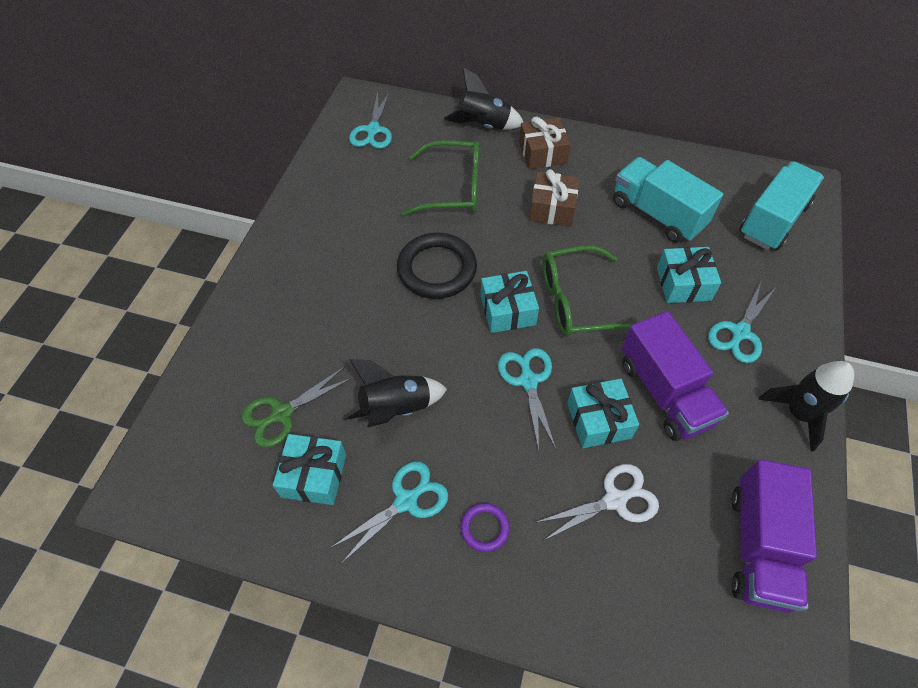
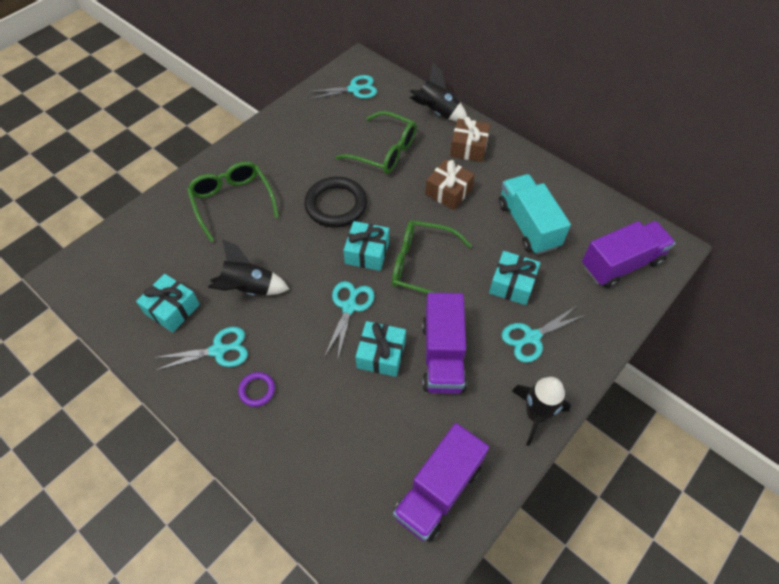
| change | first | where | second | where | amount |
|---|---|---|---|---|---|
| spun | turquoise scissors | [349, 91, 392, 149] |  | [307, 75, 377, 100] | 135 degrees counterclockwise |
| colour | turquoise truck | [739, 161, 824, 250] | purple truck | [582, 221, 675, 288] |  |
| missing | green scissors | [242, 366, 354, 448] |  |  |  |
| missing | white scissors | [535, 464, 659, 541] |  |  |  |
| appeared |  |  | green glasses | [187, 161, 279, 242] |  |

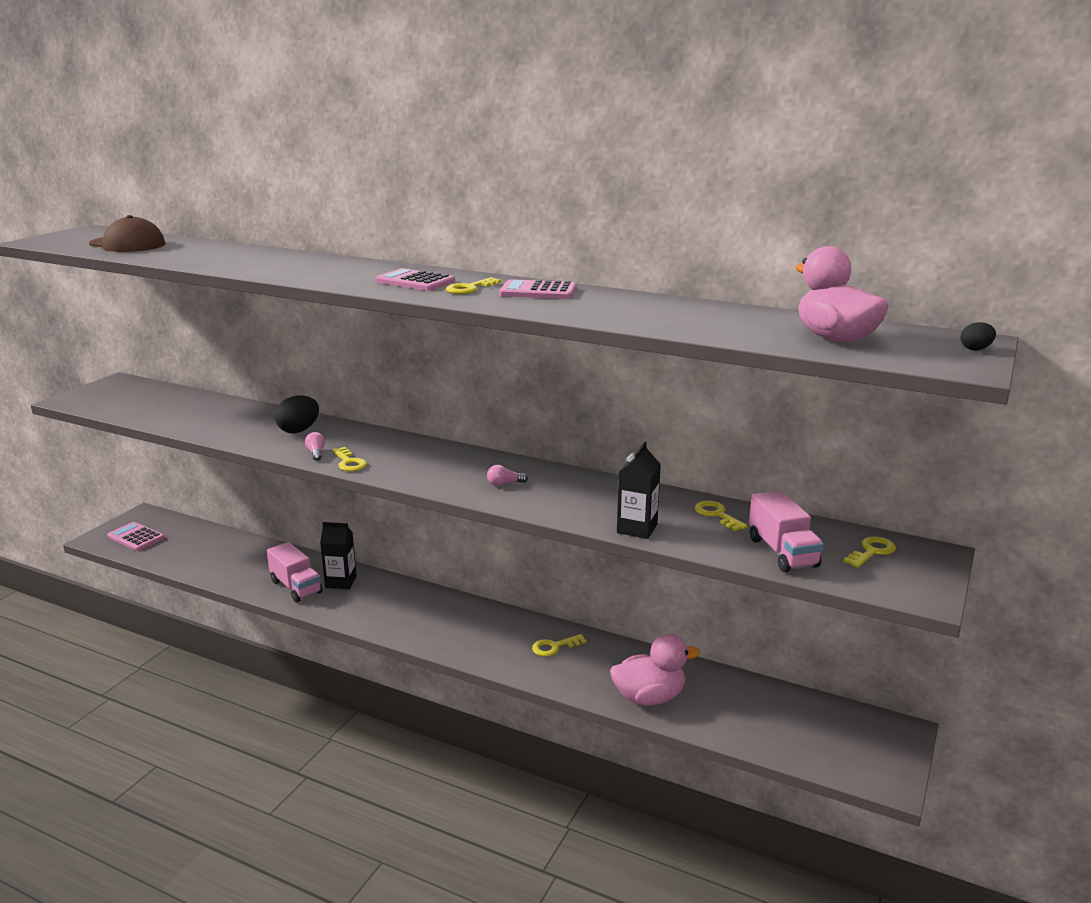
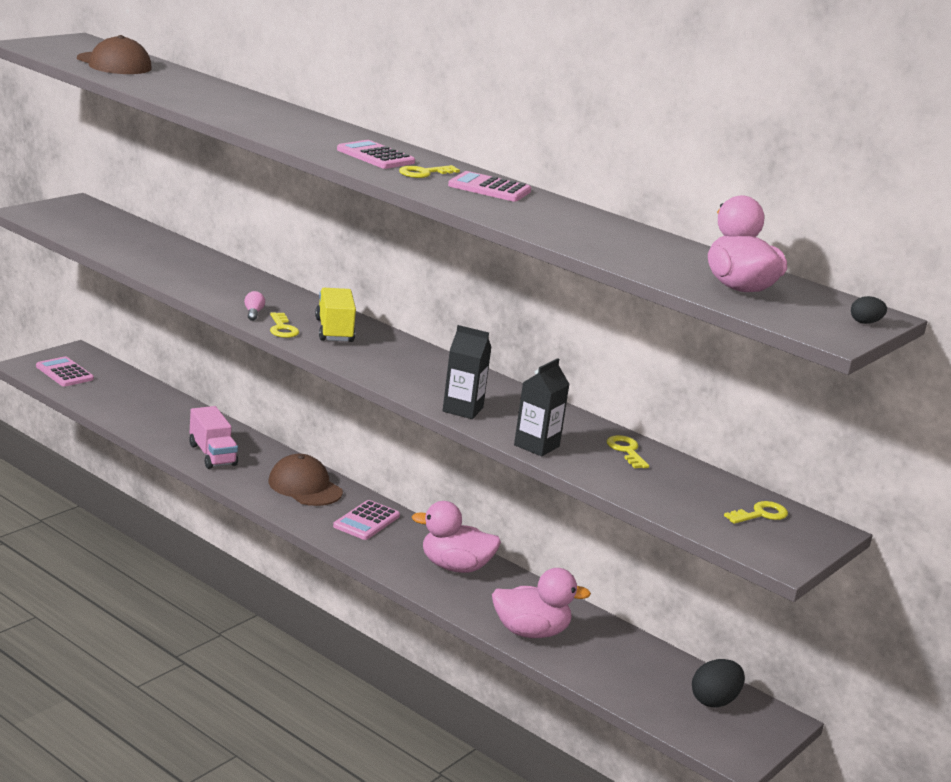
| change | first | where | second | where | amount |
|---|---|---|---|---|---|
| relocated | black egg | [275, 395, 319, 433] |  | [692, 659, 745, 708] |  |
| missing | pink light bulb | [487, 465, 528, 486] |  |  |  |
| missing | pink truck | [749, 490, 824, 572] |  |  |  |
| relocated | black carton | [320, 522, 357, 589] |  | [443, 325, 492, 419] |  |
| exchanged | yellow key | [532, 634, 586, 657] | pink duck | [412, 501, 501, 573] |  |
| appeared |  |  | yellow truck | [315, 288, 356, 342] |  |
| appeared |  |  | brown cap | [268, 454, 343, 506] |  |
| appeared |  |  | pink calculator | [333, 500, 400, 540] |  |

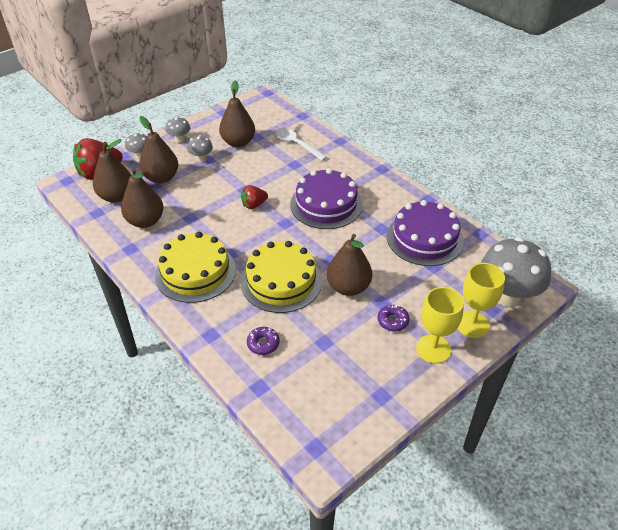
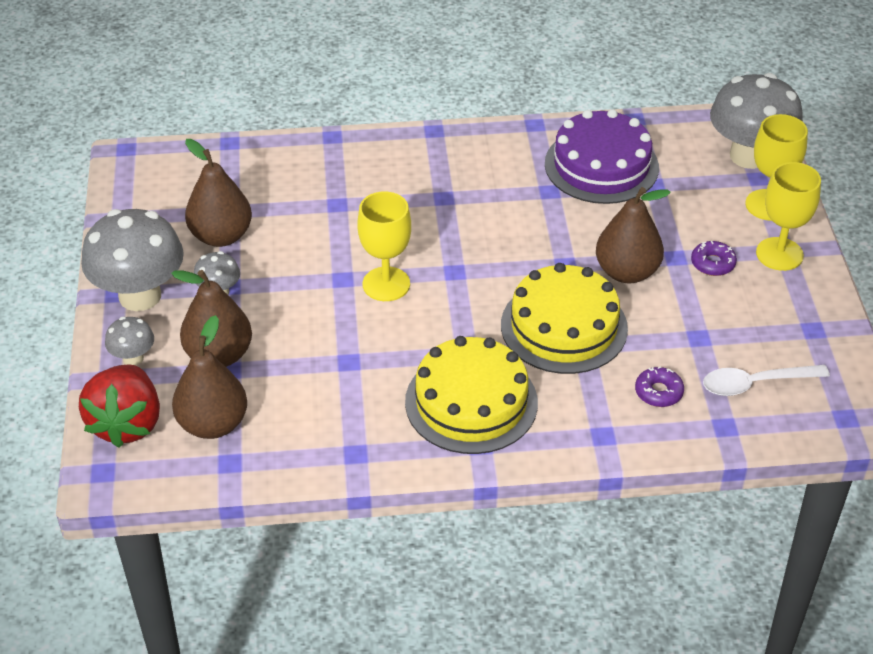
| change | first | where | second | where | amount |
|---|---|---|---|---|---|
| size | grey mushroom | [166, 117, 190, 143] |  | [81, 209, 184, 311] | x2.12 |
| relocated | white spoon | [276, 128, 327, 161] |  | [703, 365, 830, 396] |  |
| missing | brown pear | [121, 168, 164, 228] |  |  |  |
| missing | purple cake | [290, 168, 363, 229] |  |  |  |
| exchanged | red strawberry | [241, 185, 268, 209] | yellow goblet | [358, 191, 411, 301] |  |

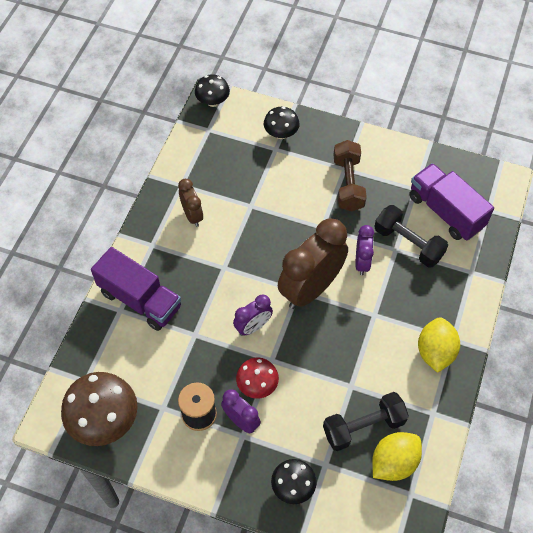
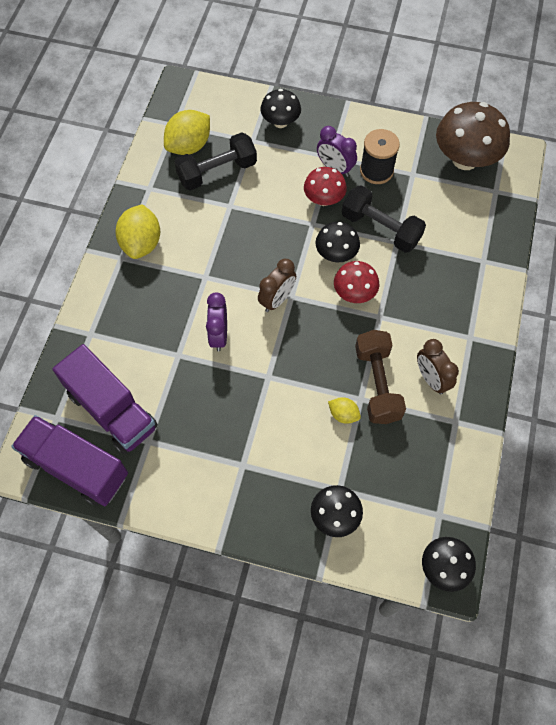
| change | first | where | second | where | amount |
|---|---|---|---|---|---|
| relocated | brown dumbbell | [334, 140, 367, 211] |  | [355, 330, 406, 424] |  |
| relocated | black dumbbell | [374, 205, 448, 267] |  | [342, 185, 426, 253] |  |
| size | brown clock | [278, 218, 348, 309] |  | [258, 259, 296, 312] | x0.51 |
| relocated | purple truck | [91, 247, 181, 331] |  | [11, 415, 128, 506] |  |
| exchanged | purple clock | [233, 294, 273, 336] | black mushroom | [315, 222, 360, 262] |  |
| appeared |  |  | red mushroom | [334, 261, 379, 303] |  |
| appeared |  |  | yellow lemon | [328, 397, 361, 424] |  |

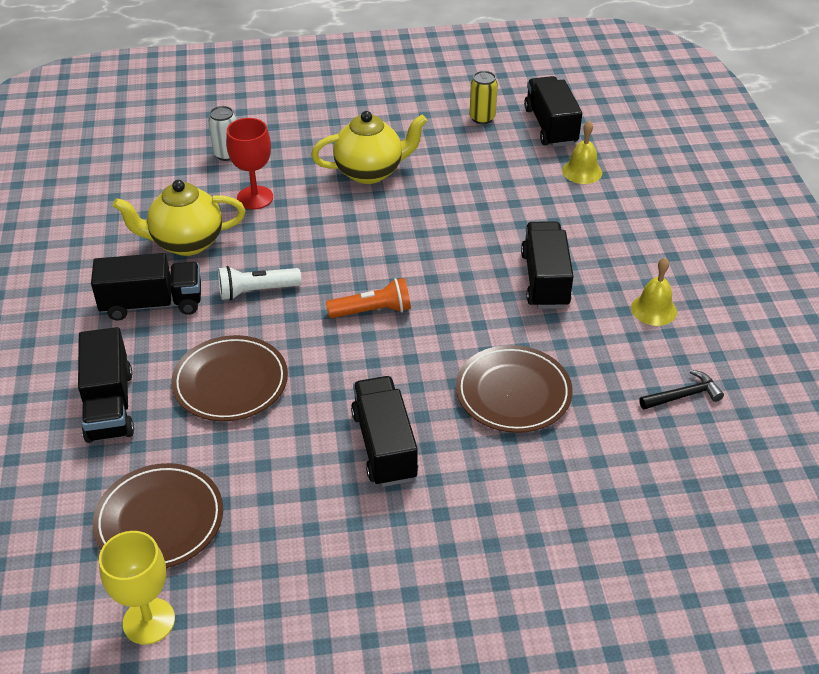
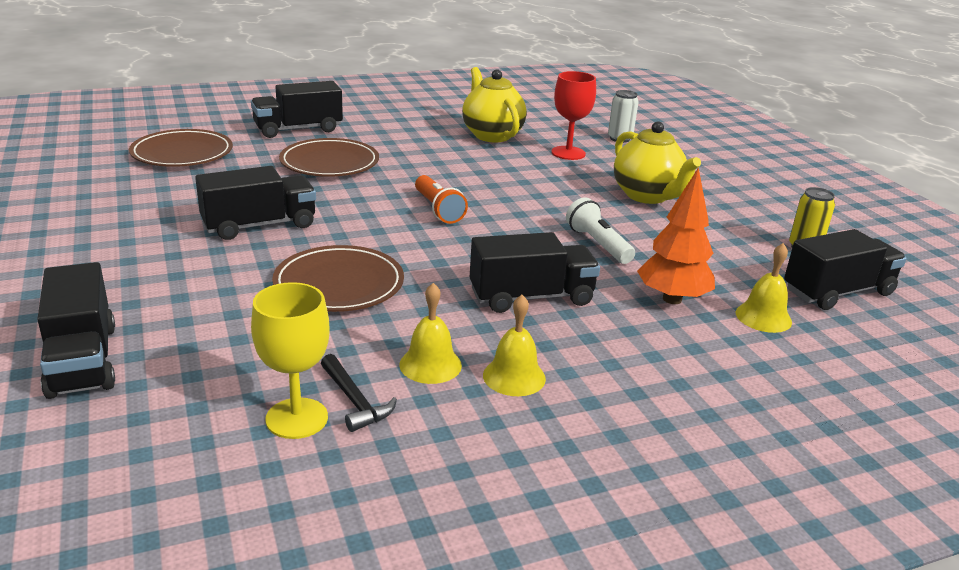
| change | first | where | second | where | amount |
|---|---|---|---|---|---|
| relocated | black truck | [91, 253, 201, 321] |  | [37, 262, 115, 399] |  |
| relocated | white flashlight | [218, 266, 301, 300] |  | [566, 197, 635, 264] |  |
| relocated | yellow goblet | [99, 531, 175, 645] |  | [251, 282, 330, 439] |  |
| appeared |  |  | orange tree | [637, 167, 715, 304] |  |
| appeared |  |  | yellow bell | [399, 283, 462, 384] |  |

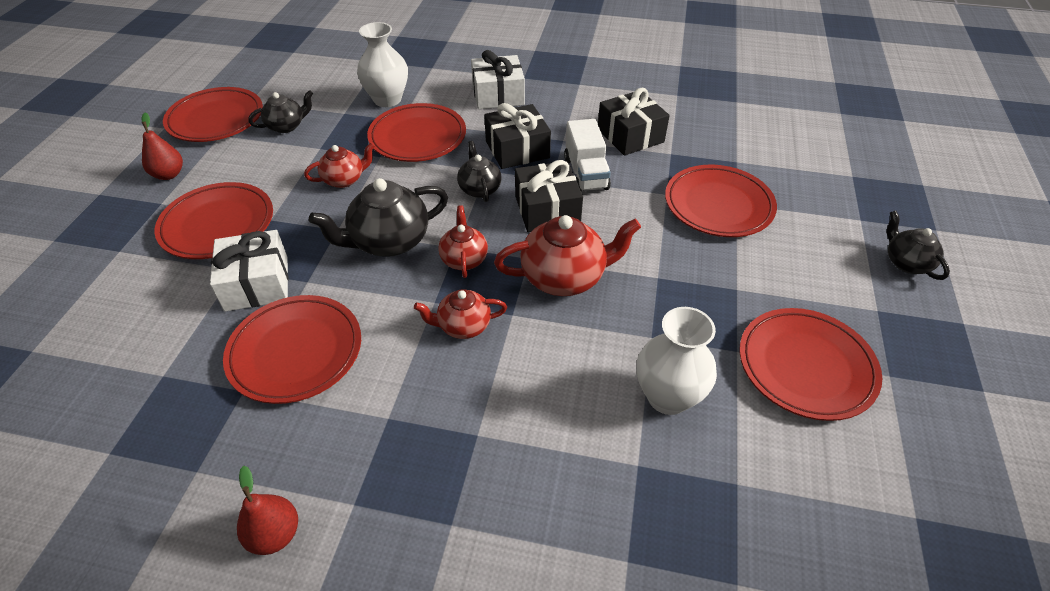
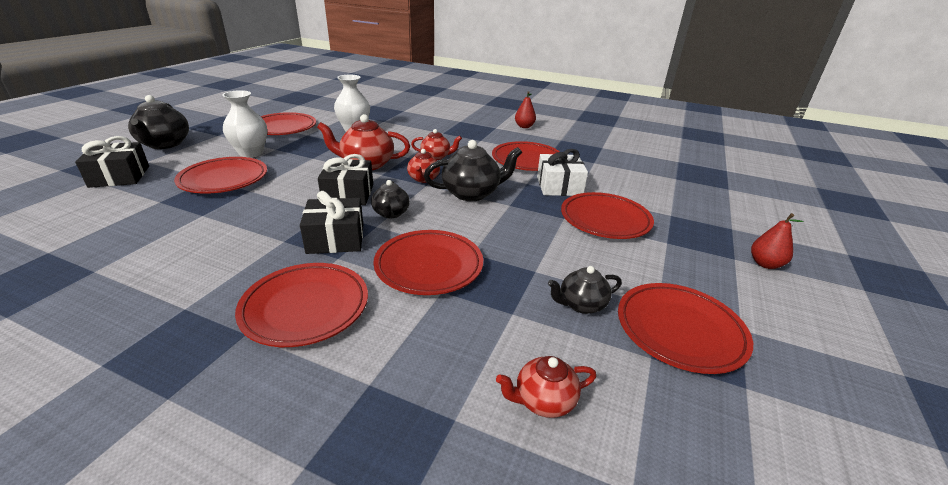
| change | first | where | second | where | amount |
|---|---|---|---|---|---|
| relocated | white vase | [357, 22, 408, 107] |  | [223, 90, 267, 158] |  |
| exchanged | white gift | [471, 50, 525, 109] | red plate | [235, 263, 368, 347] |  |
| relocated | black gift | [598, 88, 670, 155] |  | [75, 136, 149, 188] |  |
| relocated | red pear | [141, 112, 183, 180] |  | [751, 213, 804, 269] |  |
| missing | white truck | [564, 119, 611, 191] |  |  |  |
| relocated | red teapot | [304, 143, 375, 188] |  | [496, 356, 596, 418] |  |
| size | black teapot | [887, 211, 950, 280] |  | [128, 95, 189, 149] | x1.68 |

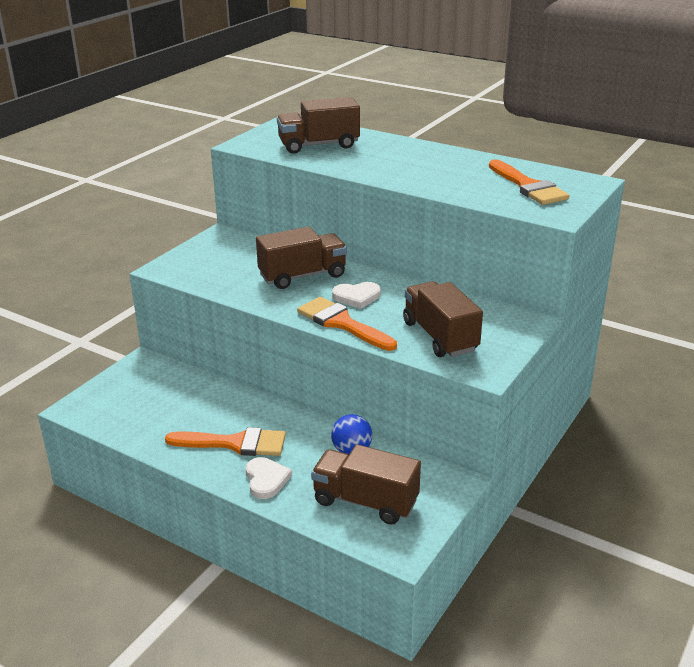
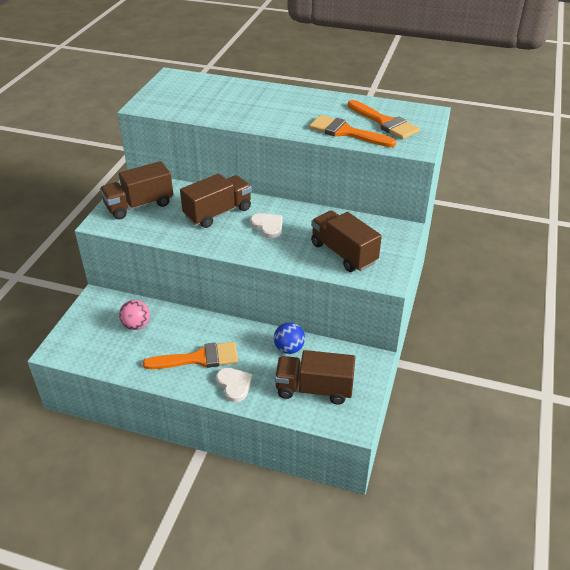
| change | first | where | second | where | amount |
|---|---|---|---|---|---|
| relocated | brown truck | [277, 97, 360, 154] |  | [100, 161, 174, 219] |  |
| spun | white heart | [332, 282, 381, 309] |  | [250, 213, 283, 239] | 105 degrees counterclockwise |
| relocated | orange brush | [297, 297, 397, 351] |  | [309, 115, 396, 147] |  |
| appeared |  |  | pink ball | [119, 300, 150, 330] |  |

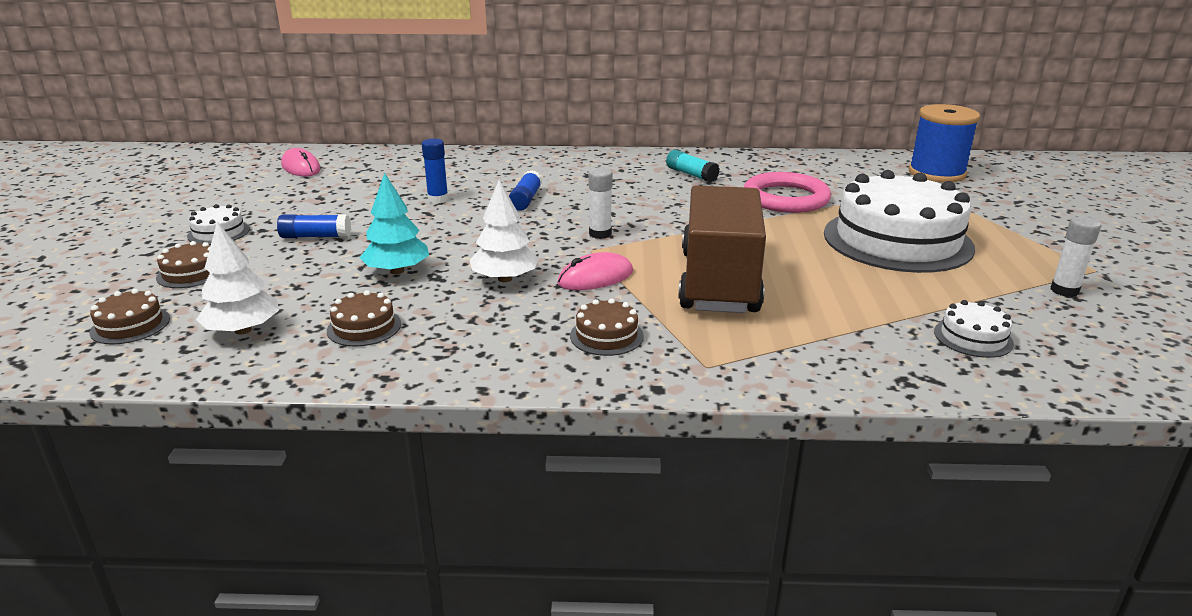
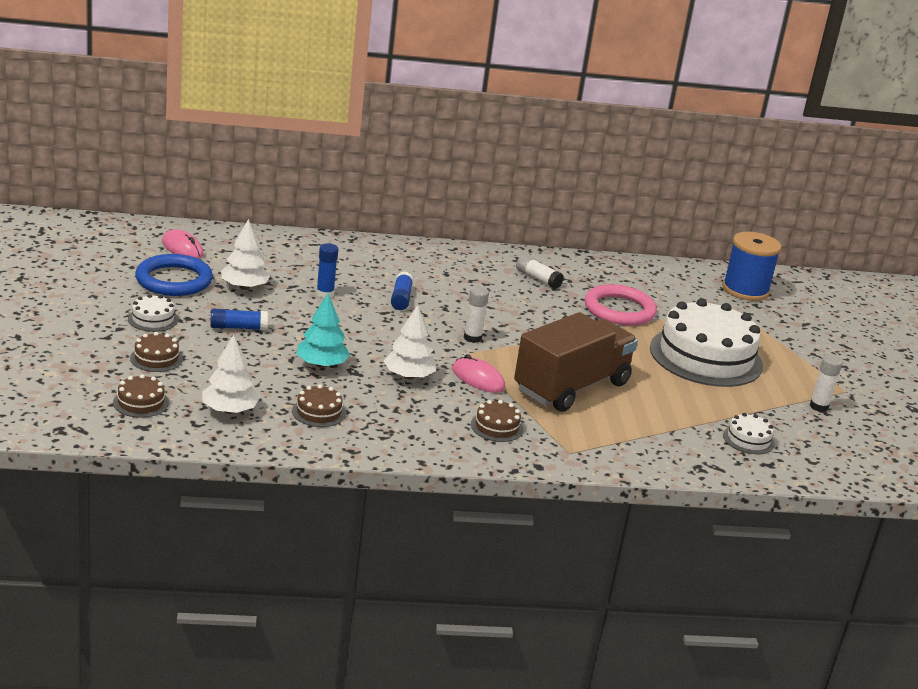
| change | first | where | second | where | amount |
|---|---|---|---|---|---|
| colour | turquoise glue stick | [666, 150, 720, 183] | white glue stick | [516, 255, 564, 289] |  |
| spun | brown truck | [678, 185, 766, 313] |  | [514, 312, 638, 412] | 45 degrees clockwise |
| spun | pink mouse | [557, 252, 633, 290] |  | [452, 354, 505, 393] | 75 degrees clockwise |
| appeared |  |  | white tree | [221, 219, 270, 290] |  |
| appeared |  |  | blue ring | [135, 254, 213, 296] |  |

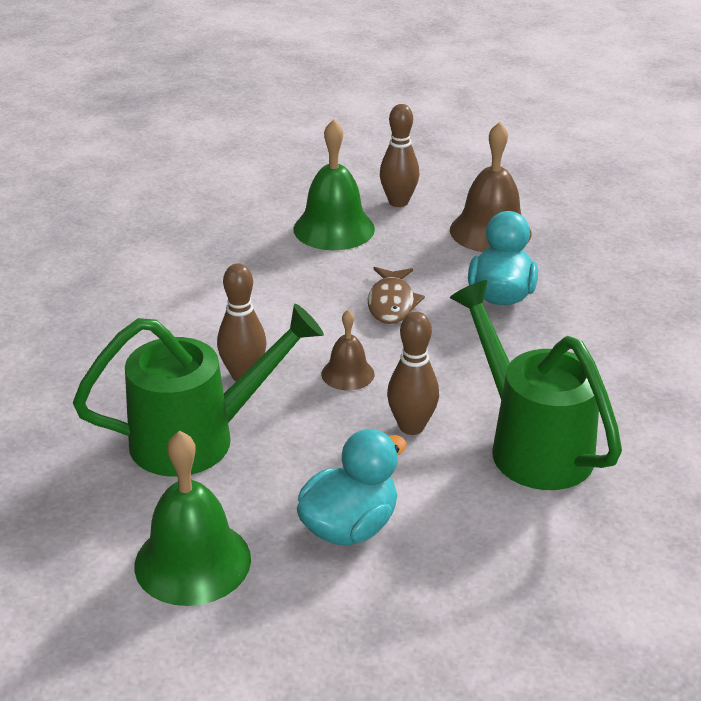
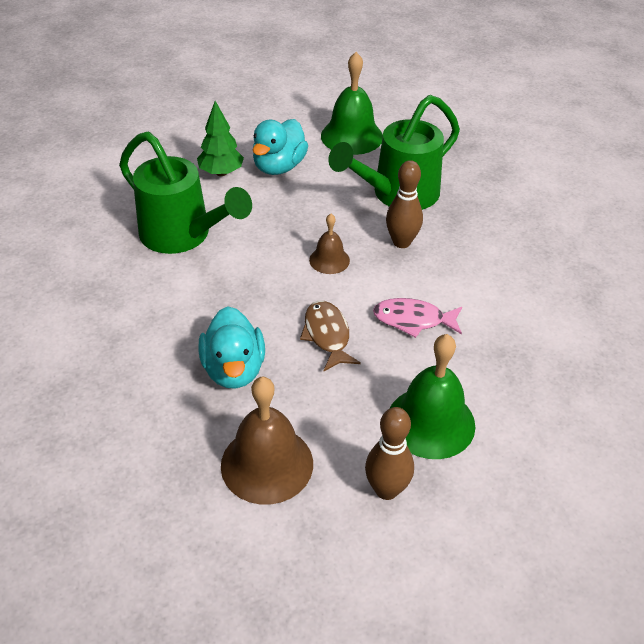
| change | first | where | second | where | amount |
|---|---|---|---|---|---|
| missing | brown bowling pin | [387, 312, 439, 435] |  |  |  |
| appeared |  |  | green tree | [197, 101, 244, 176] |  |
| appeared |  |  | pink fish | [373, 298, 462, 338] |  |

